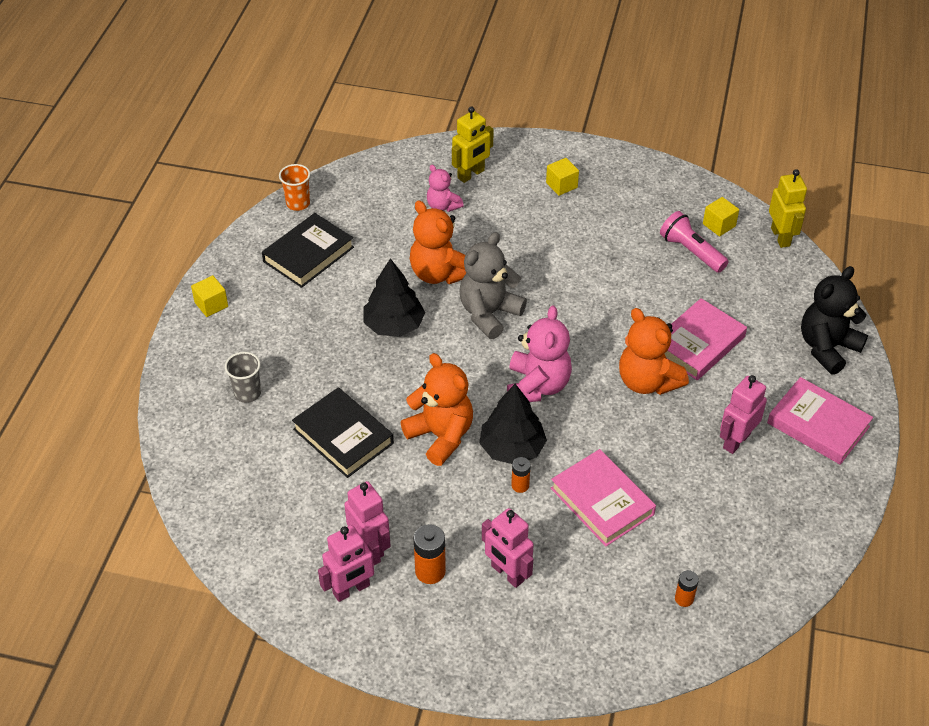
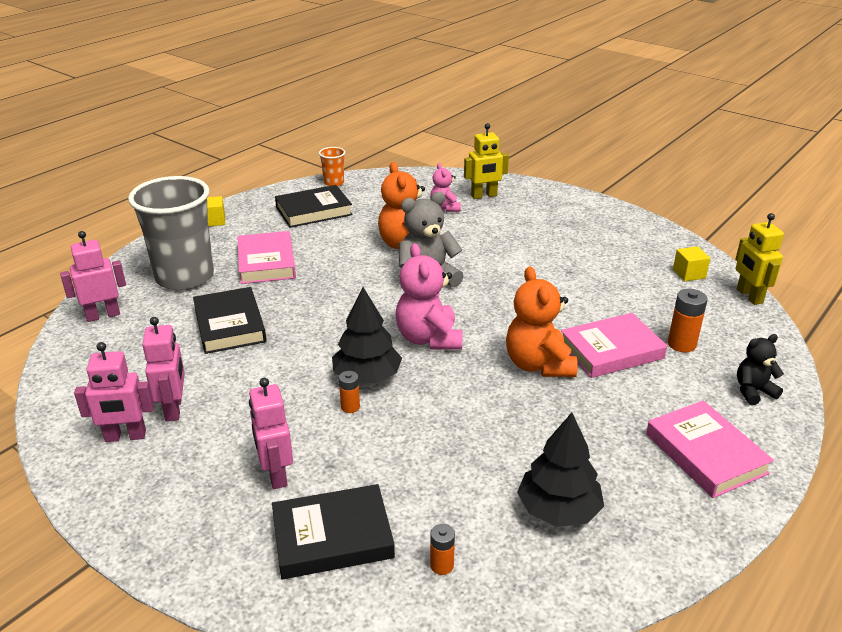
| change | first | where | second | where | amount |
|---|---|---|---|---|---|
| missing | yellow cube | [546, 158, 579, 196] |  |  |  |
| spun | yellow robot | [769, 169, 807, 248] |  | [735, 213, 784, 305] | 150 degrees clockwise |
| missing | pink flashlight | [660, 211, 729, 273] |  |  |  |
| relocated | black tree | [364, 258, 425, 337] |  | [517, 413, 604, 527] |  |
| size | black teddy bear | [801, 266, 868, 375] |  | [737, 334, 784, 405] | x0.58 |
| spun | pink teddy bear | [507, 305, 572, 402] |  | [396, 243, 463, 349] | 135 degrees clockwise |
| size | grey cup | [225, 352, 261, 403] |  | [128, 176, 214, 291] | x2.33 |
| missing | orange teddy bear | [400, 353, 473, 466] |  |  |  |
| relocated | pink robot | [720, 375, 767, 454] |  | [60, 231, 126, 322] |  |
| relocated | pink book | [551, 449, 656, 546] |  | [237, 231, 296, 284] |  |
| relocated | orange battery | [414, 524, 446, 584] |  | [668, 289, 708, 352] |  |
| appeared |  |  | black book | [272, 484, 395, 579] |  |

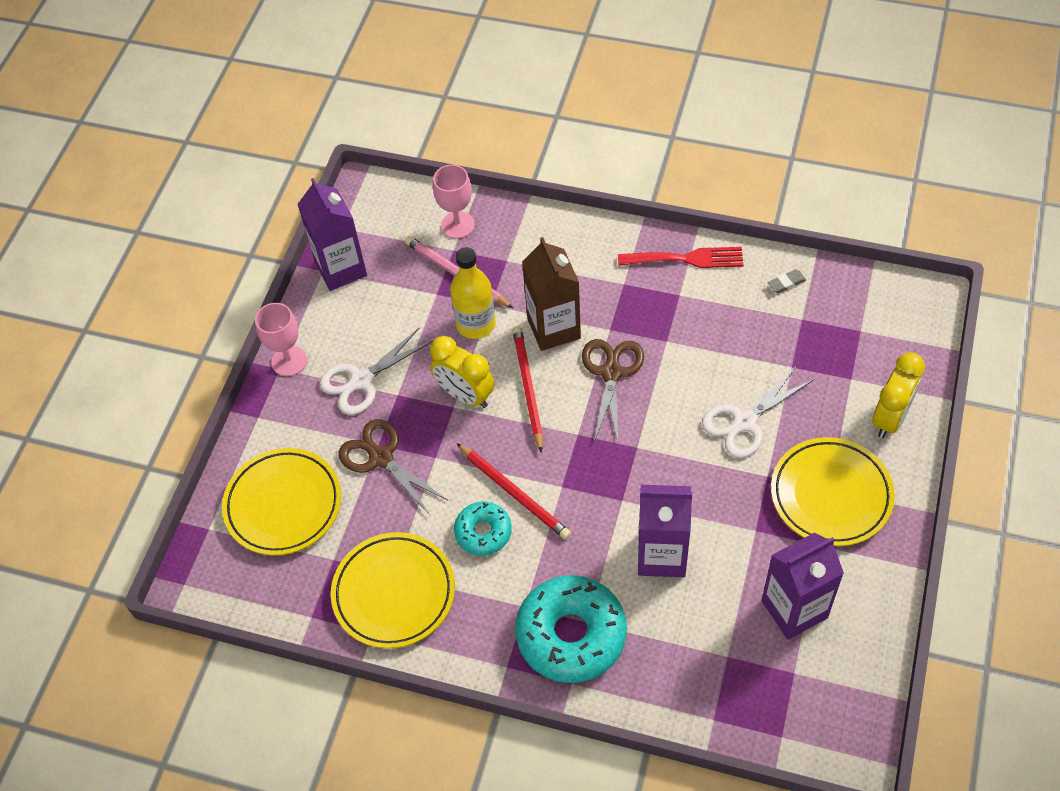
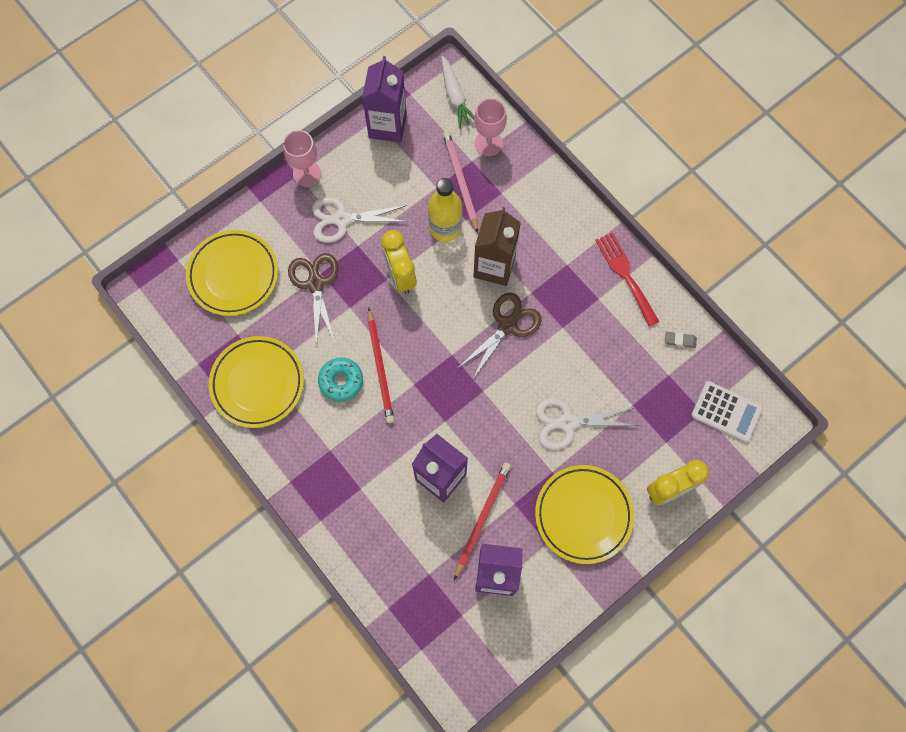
| change | first | where | second | where | amount |
|---|---|---|---|---|---|
| spun | red fork | [618, 247, 744, 268] |  | [595, 232, 659, 326] | 150 degrees counterclockwise |
| relocated | red pencil | [512, 326, 543, 453] |  | [454, 462, 511, 580] |  |
| missing | turquoise donut | [515, 575, 627, 683] |  |  |  |
| appeared |  |  | white carrot | [441, 56, 474, 128] |  |
| appeared |  |  | white calculator | [691, 381, 763, 442] |  |

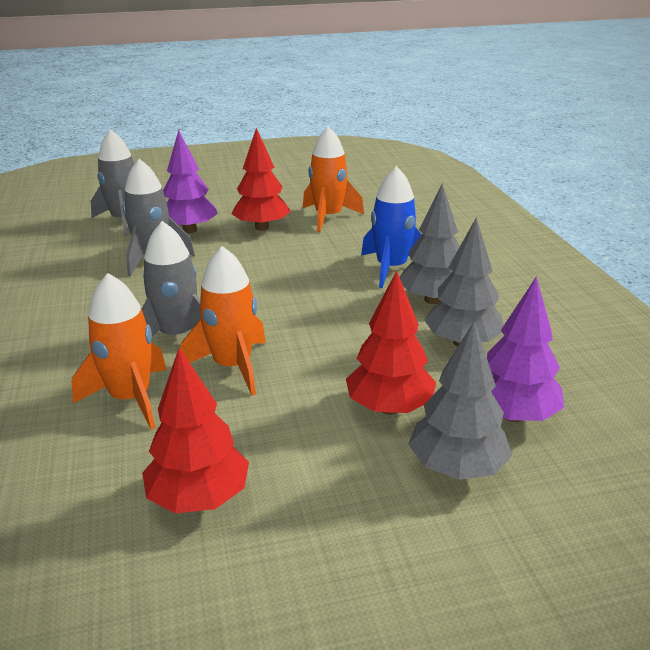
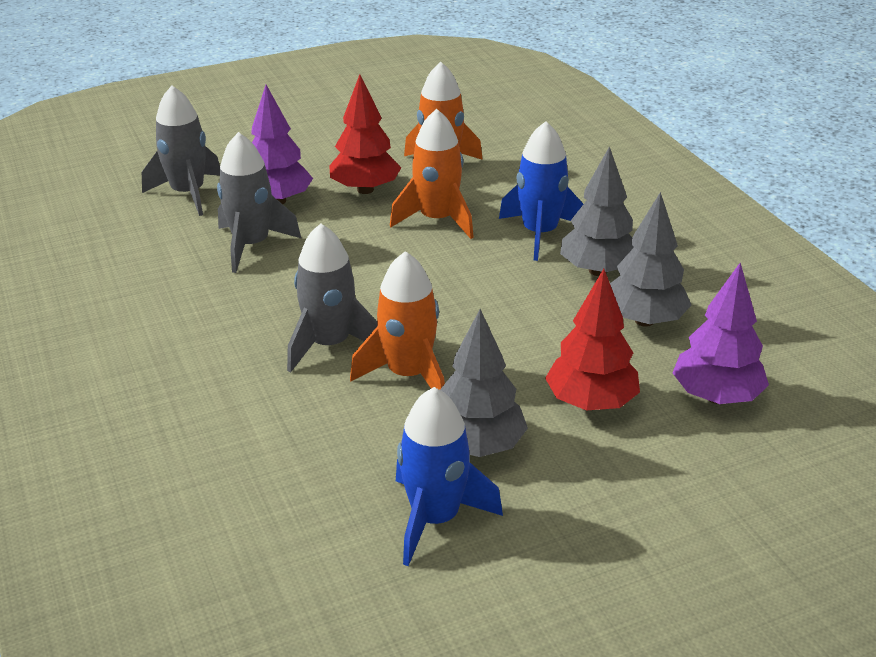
| change | first | where | second | where | amount |
|---|---|---|---|---|---|
| relocated | orange rocket | [71, 273, 167, 430] |  | [390, 109, 474, 239] |  |
| relocated | grey tree | [408, 320, 512, 480] |  | [440, 309, 528, 457] |  |
| exchanged | red tree | [142, 348, 249, 513] | blue rocket | [396, 387, 503, 566] |  |

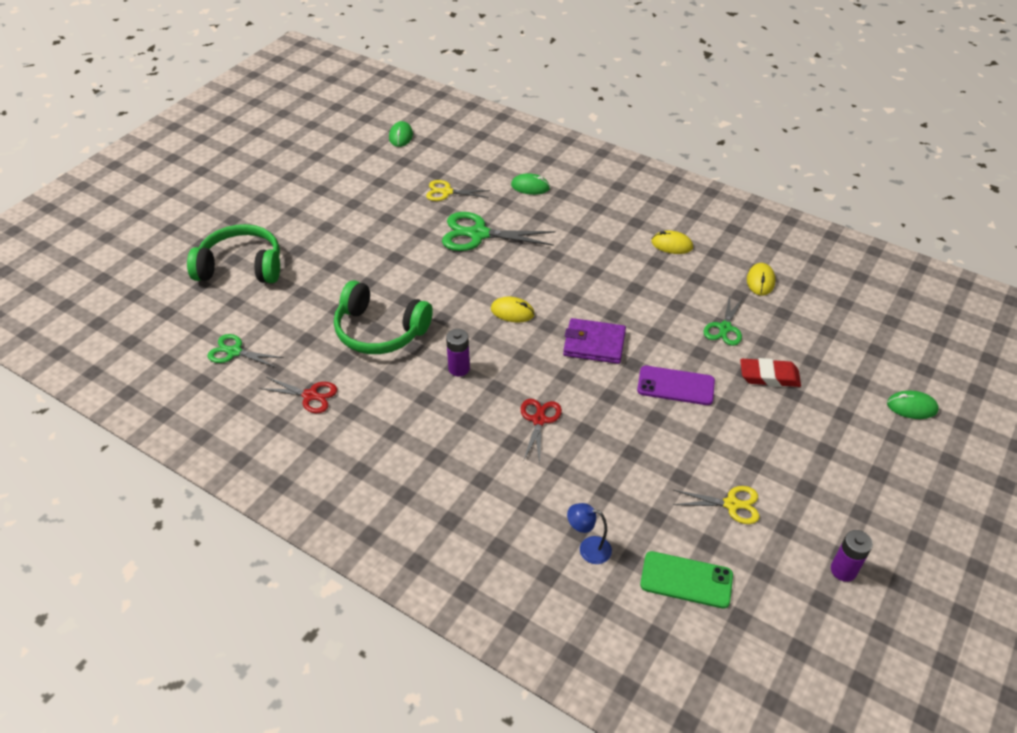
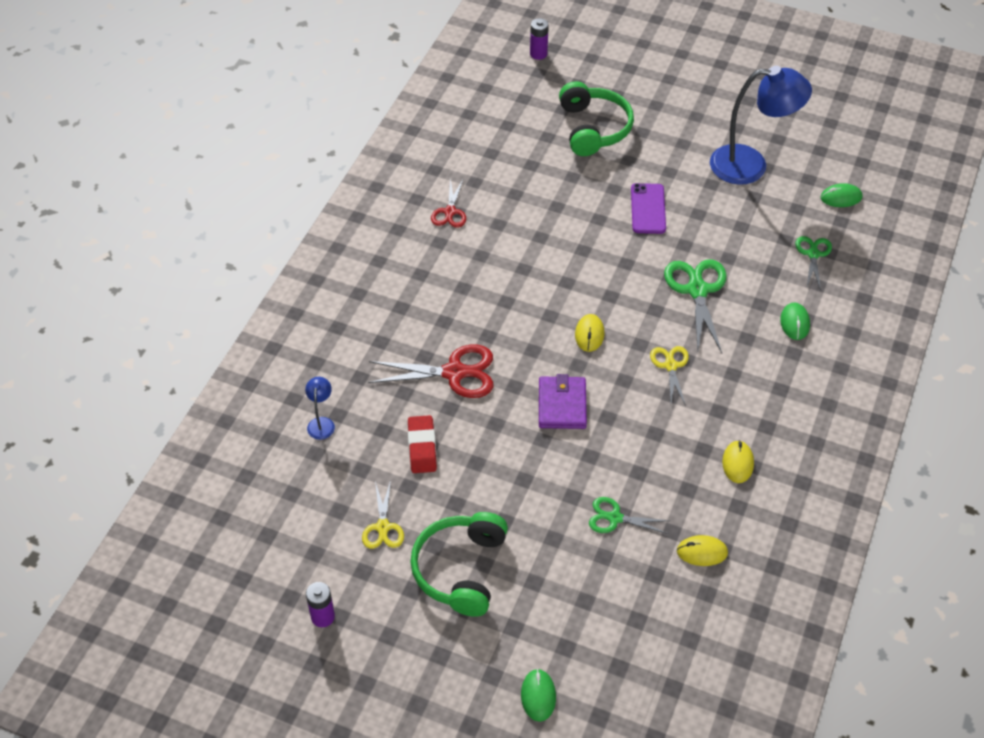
| change | first | where | second | where | amount |
|---|---|---|---|---|---|
| relocated | yellow scissors | [426, 180, 490, 201] |  | [650, 346, 689, 406] |  |
| relocated | green headphones | [334, 280, 433, 354] |  | [410, 512, 508, 617] |  |
| relocated | purple battery | [446, 329, 470, 376] |  | [530, 18, 549, 60] |  |
| relocated | green scissors | [207, 334, 284, 368] |  | [795, 236, 832, 290] |  |
| relocated | red eraser | [740, 358, 801, 387] |  | [408, 415, 437, 473] |  |
| relocated | purple phone | [637, 366, 715, 405] |  | [631, 183, 666, 234] |  |
| size | red scissors | [521, 399, 562, 464] |  | [368, 344, 493, 398] | x1.69 |
| missing | green phone | [640, 551, 733, 609] |  |  |  |
| appeared |  |  | blue lamp | [710, 66, 812, 185] |  |

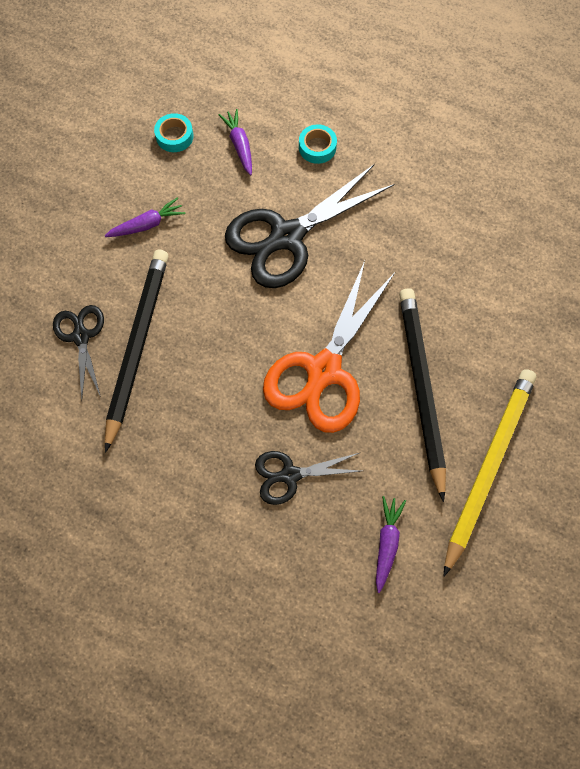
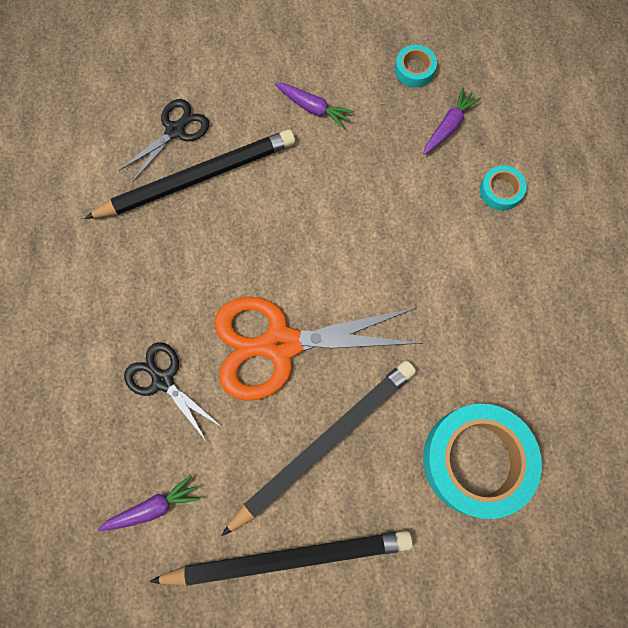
| change | first | where | second | where | amount |
|---|---|---|---|---|---|
| missing | black scissors | [225, 164, 394, 288] |  |  |  |
| colour | yellow pencil | [444, 369, 536, 576] | black pencil | [149, 530, 413, 586] |  |
| appeared |  |  | turquoise tape | [423, 404, 542, 519] |  |

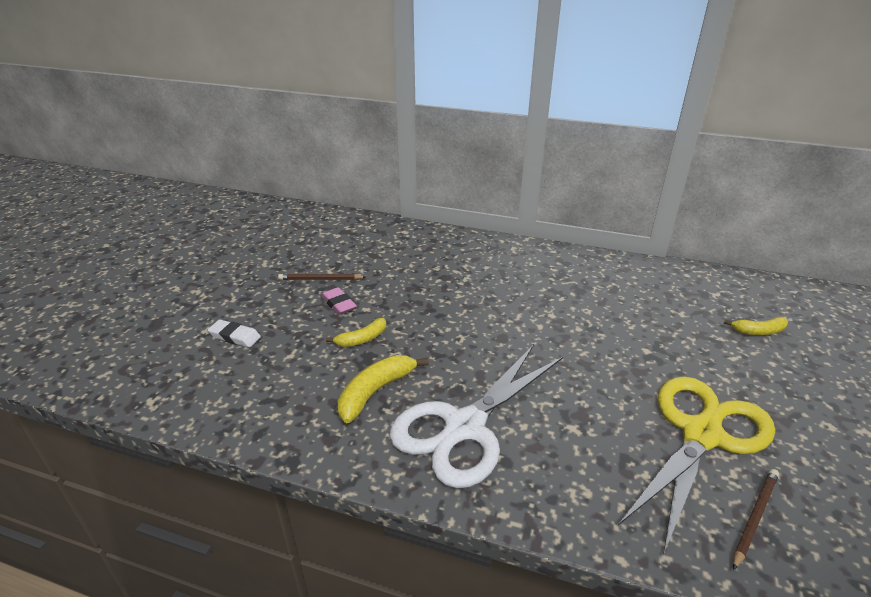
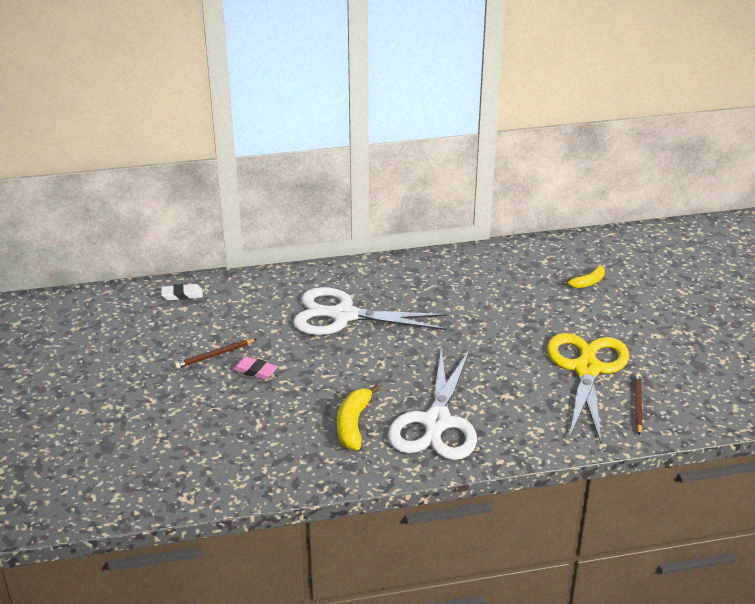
| change | first | where | second | where | amount |
|---|---|---|---|---|---|
| missing | yellow banana | [326, 318, 387, 347] |  |  |  |
| relocated | white eraser | [208, 319, 261, 348] |  | [161, 284, 203, 300] |  |
| appeared |  |  | white scissors | [293, 287, 449, 335] |  |

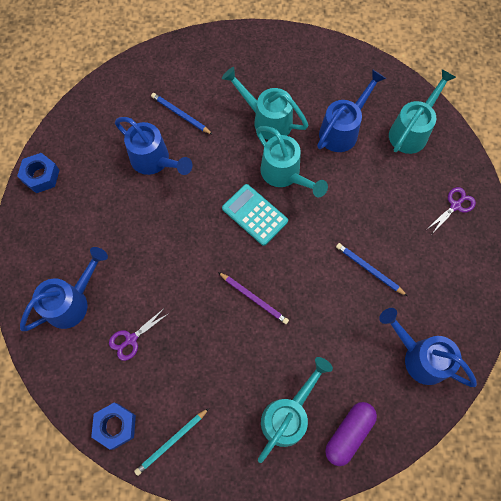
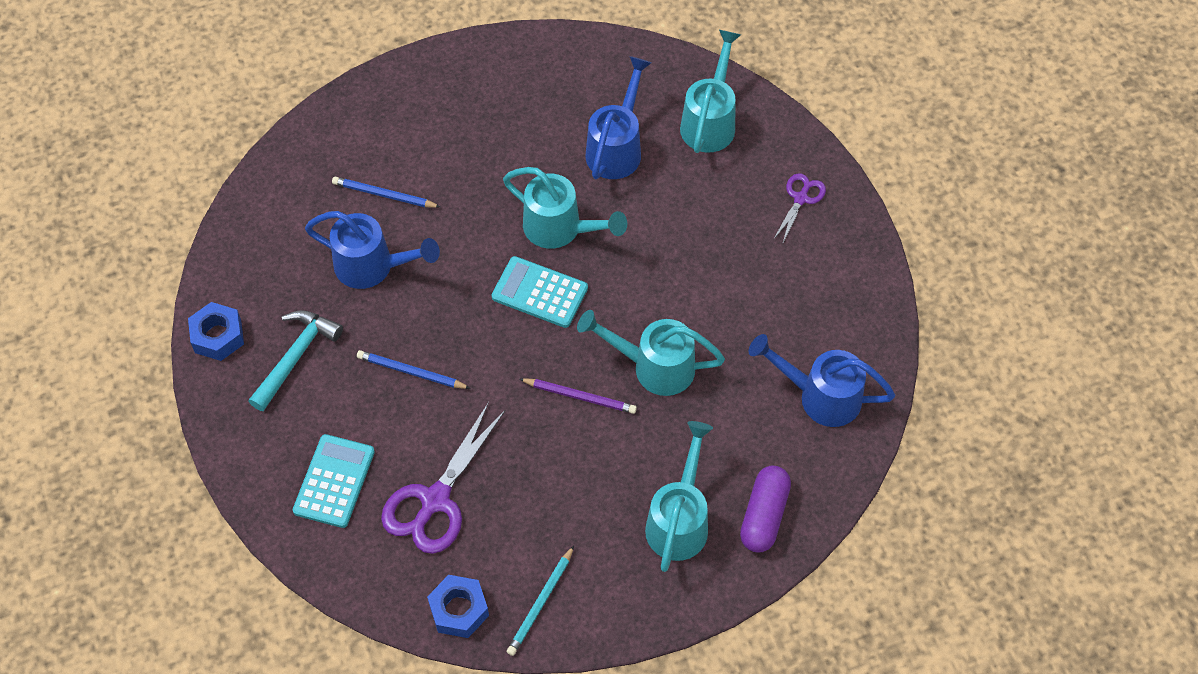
| change | first | where | second | where | amount |
|---|---|---|---|---|---|
| relocated | turquoise watering can | [222, 67, 308, 140] |  | [577, 310, 725, 396] |  |
| relocated | blue pencil | [336, 243, 407, 296] |  | [357, 350, 471, 389] |  |
| exchanged | blue watering can | [20, 247, 108, 331] | turquoise calculator | [293, 434, 375, 528] |  |
| size | purple scissors | [109, 309, 169, 361] |  | [381, 402, 506, 554] | x1.84 |
| appeared |  |  | turquoise hammer | [248, 310, 343, 411] |  |

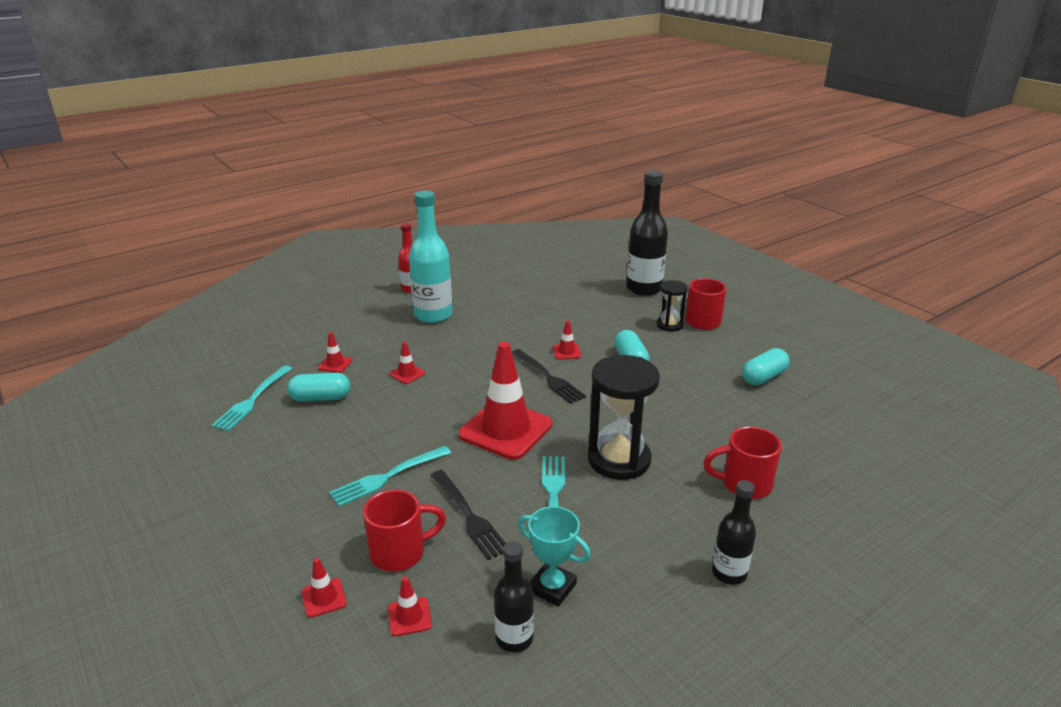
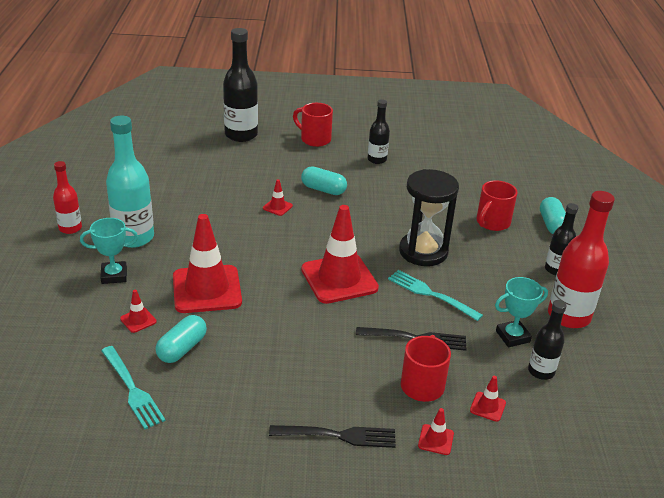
| change | first | where | second | where | amount |
|---|---|---|---|---|---|
| missing | black hourglass | [657, 280, 688, 332] |  |  |  |
| size | red traffic cone | [390, 341, 425, 384] |  | [173, 214, 242, 313] | x2.43 |
| relocated | turquoise capsule | [742, 348, 790, 385] |  | [540, 197, 566, 234] |  |
| relocated | black fork | [512, 349, 586, 404] |  | [269, 425, 396, 448] |  |
| missing | turquoise fork | [329, 446, 451, 507] |  |  |  |
| appeared |  |  | black bottle | [368, 99, 390, 164] |  |
| appeared |  |  | red bottle | [548, 191, 615, 328] |  |
| appeared |  |  | turquoise trophy | [80, 218, 138, 284] |  |

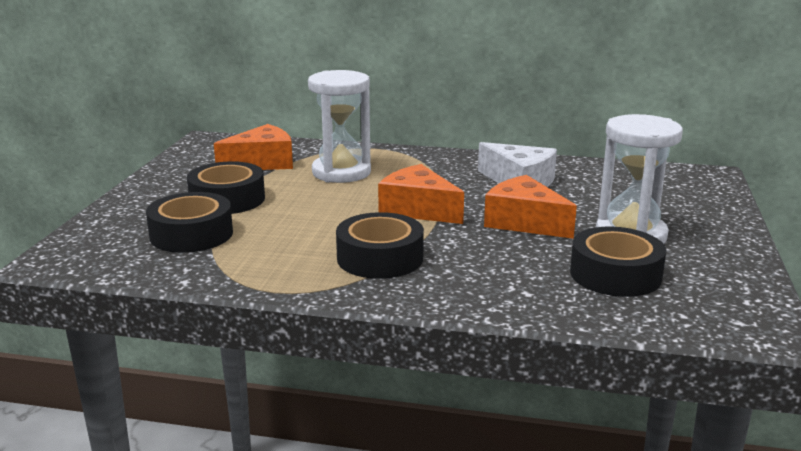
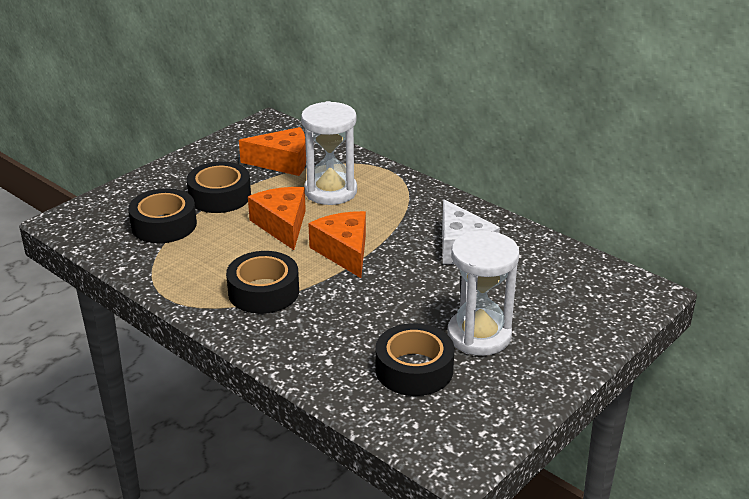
| change | first | where | second | where | amount |
|---|---|---|---|---|---|
| relocated | orange cheese | [484, 175, 577, 239] |  | [248, 187, 306, 250] |  |

